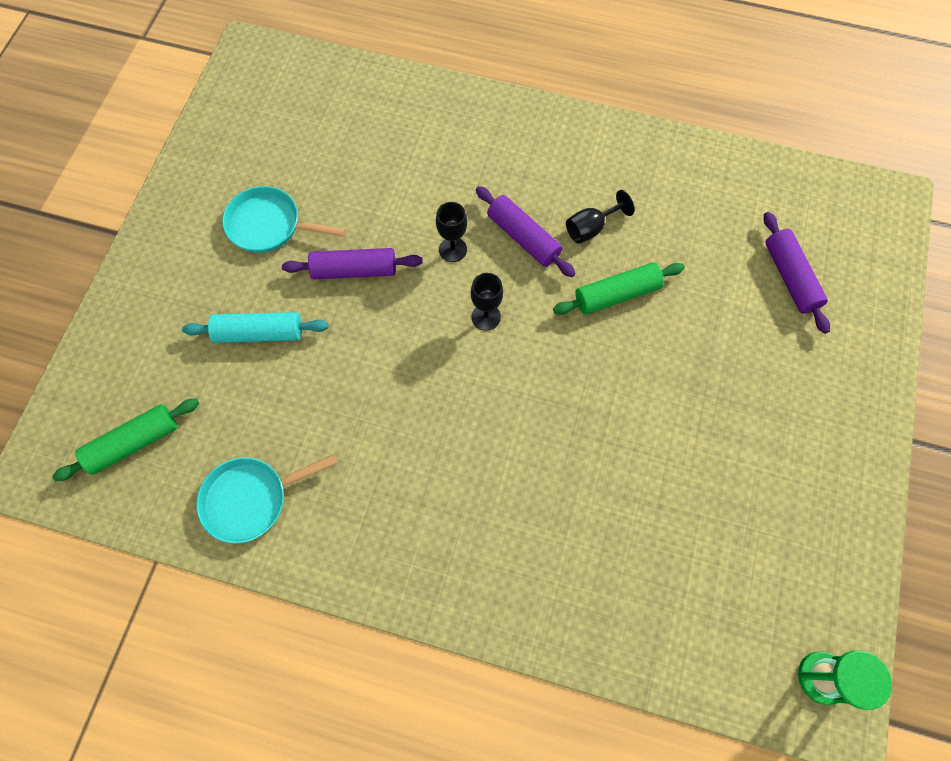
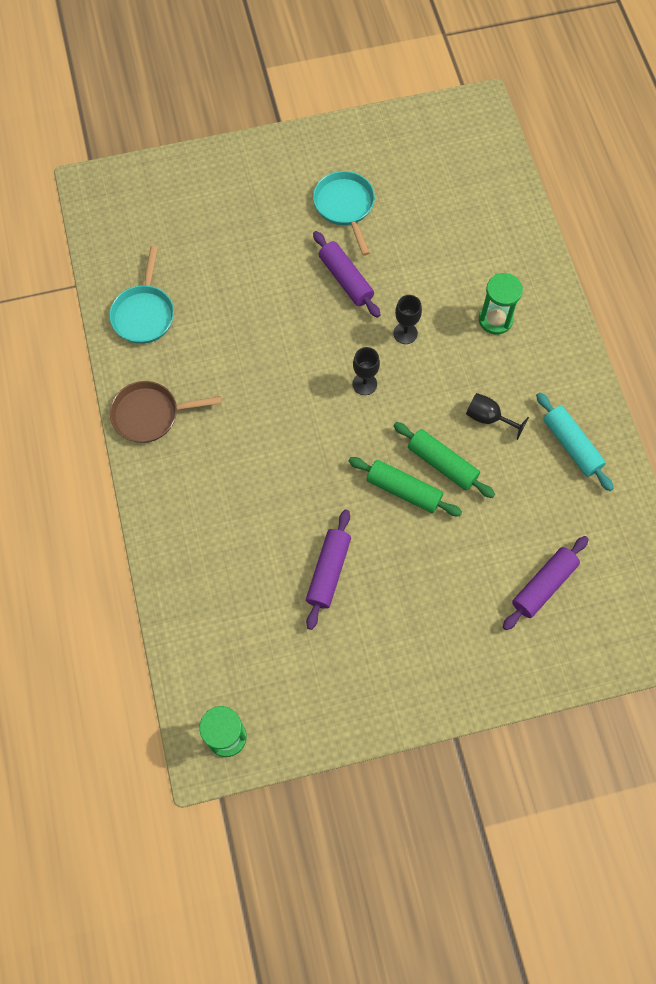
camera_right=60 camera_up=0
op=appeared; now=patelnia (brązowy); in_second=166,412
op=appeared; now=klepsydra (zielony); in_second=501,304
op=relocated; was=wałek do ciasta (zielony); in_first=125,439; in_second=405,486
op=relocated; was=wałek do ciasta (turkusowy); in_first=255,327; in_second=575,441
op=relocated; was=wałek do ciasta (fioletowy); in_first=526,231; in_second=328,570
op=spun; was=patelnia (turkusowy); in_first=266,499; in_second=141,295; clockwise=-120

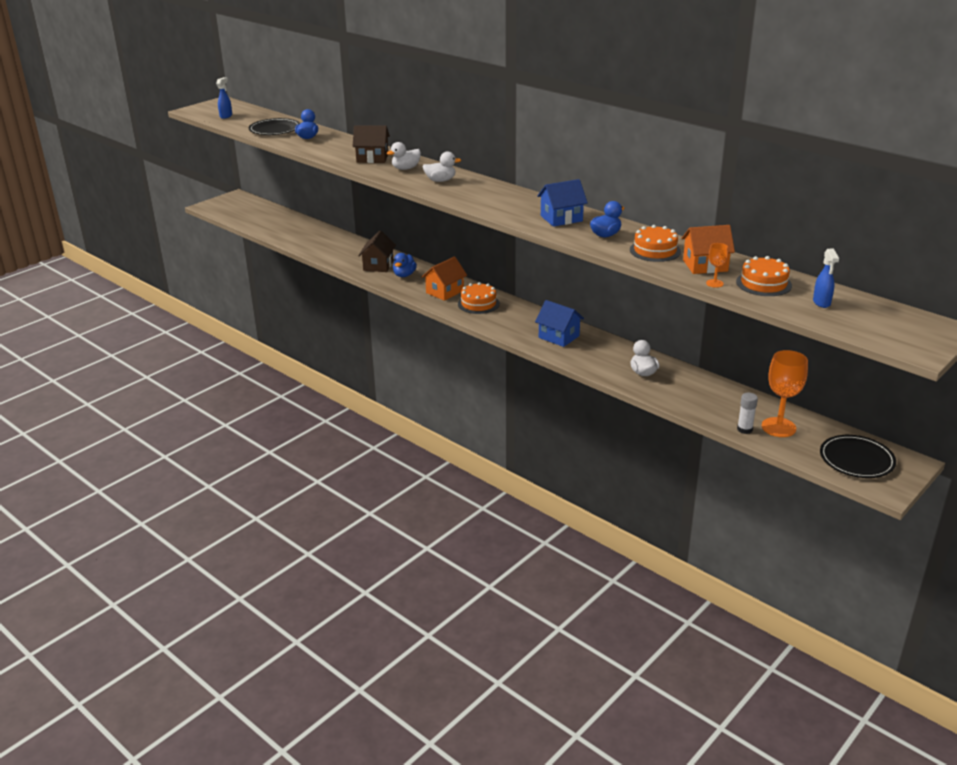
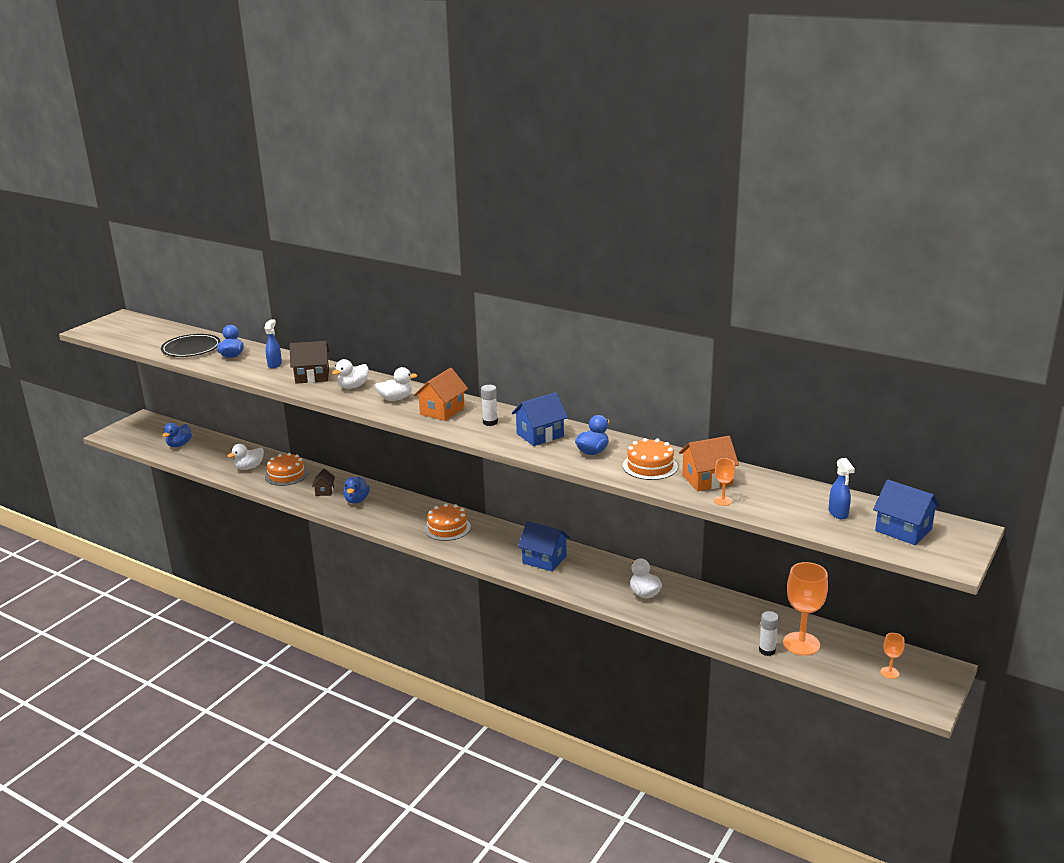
camera_right=-10 camera_up=-5
op=appeared; now=kaczka (niebieski); in_second=177,435
op=appeared; now=kaczka (biały); in_second=245,457
op=appeared; now=klej w sztyfcie (biały); in_second=489,405
op=appeared; now=domek (niebieski); in_second=907,512
op=relocated; was=spryskiwacz (niebieski); in_first=224,98; in_second=273,344
op=relocated; was=domek (pomarańczowy); in_first=444,278; in_second=441,394
op=relocated; was=tort (pomarańczowy); in_first=764,276; in_second=286,469
op=exchanged; was=talerz (czarny); now=kielich (pomarańczowy); in_first=858,456; in_second=892,656
op=size; was=domek (brązowy); in_first=377,251; in_second=323,482; ratio=0.58

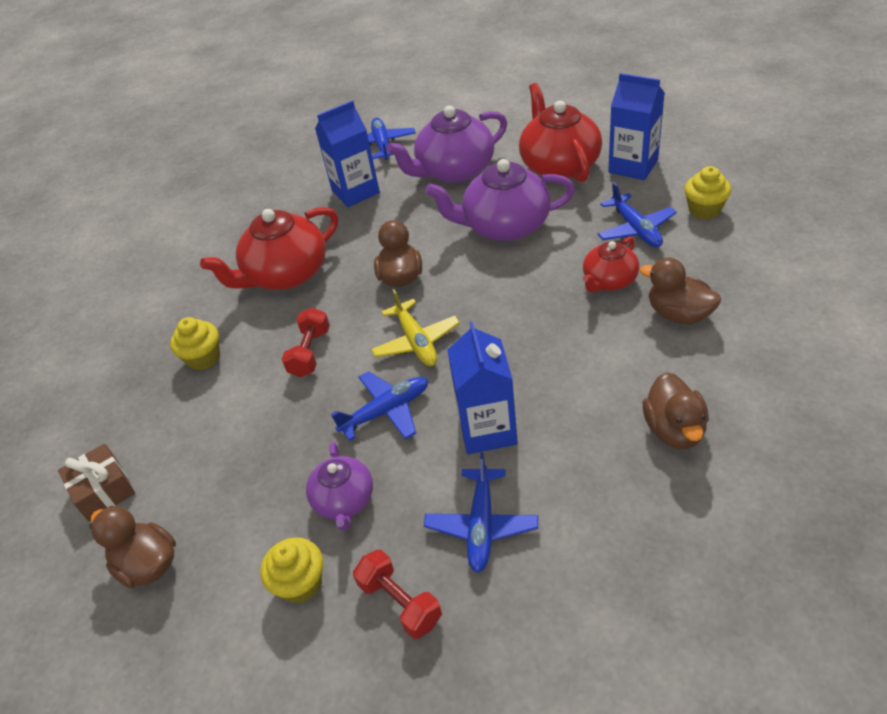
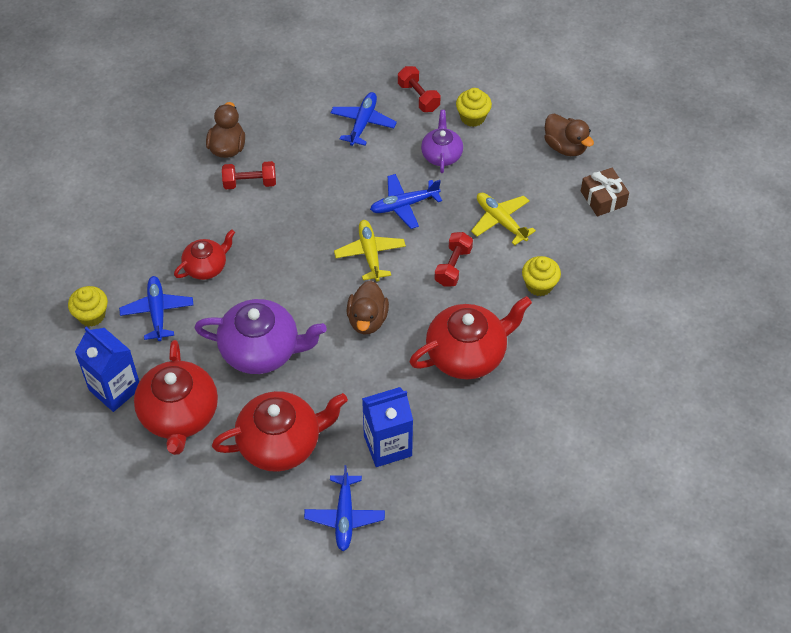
camera_right=-175 camera_up=10
op=missing; was=karton mleka (niebieski); in_first=482,387
op=missing; was=kaczka (brązowy); in_first=680,291
op=appeared; now=hantel (czerwony); in_second=249,175
op=appeared; now=samolot (żółty); in_second=503,219
op=colour; was=imbryk (fioletowy); now=imbryk (czerwony); in_first=446,144; in_second=280,431

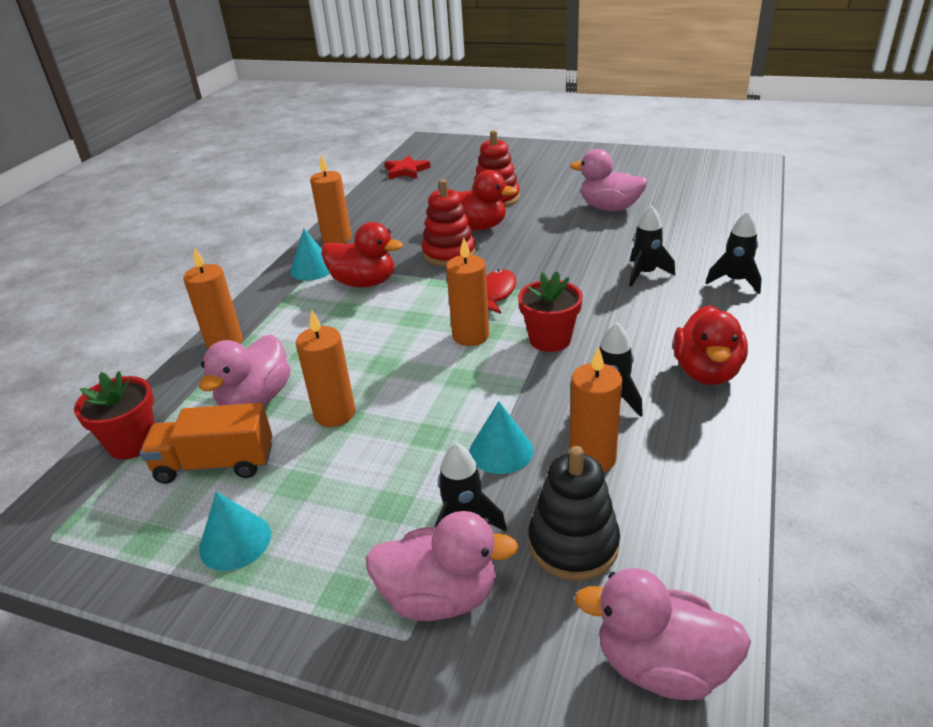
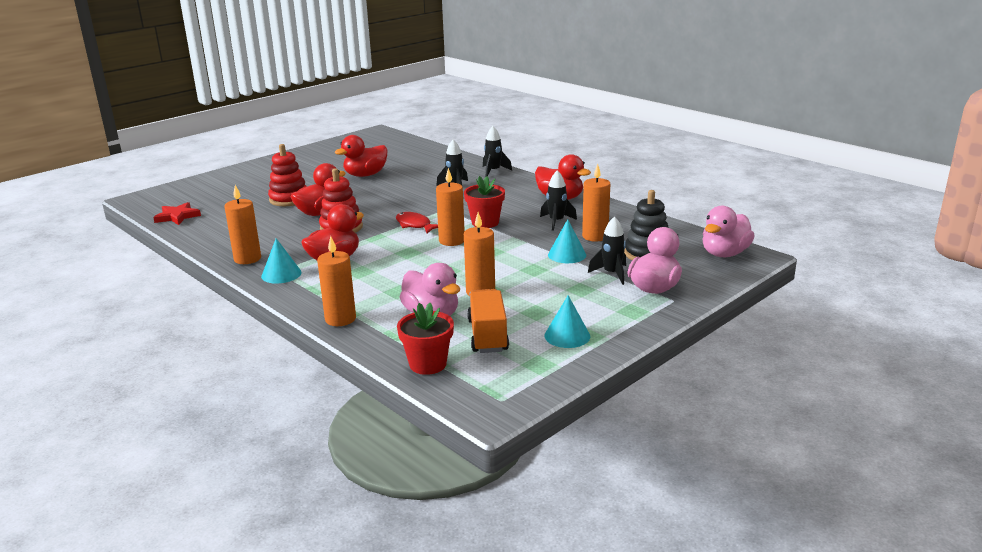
camera_right=-65 camera_up=-10
op=colour; was=kaczka (różowy); now=kaczka (czerwony); in_first=608,180; in_second=361,156
op=spun; was=ciężarówka (pomarańczowy); in_first=206,443; in_second=488,321; clockwise=150

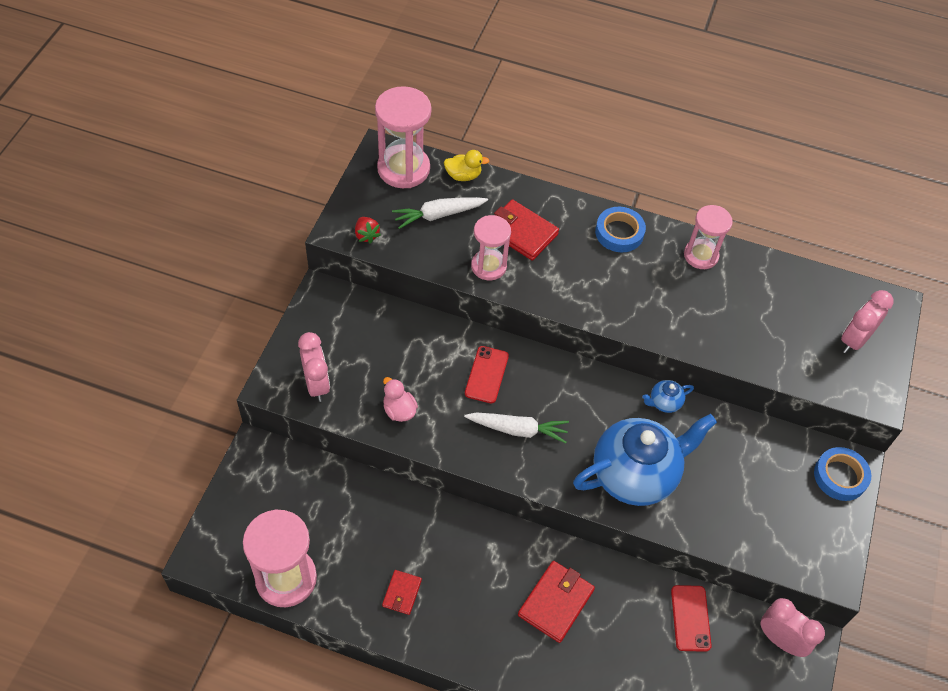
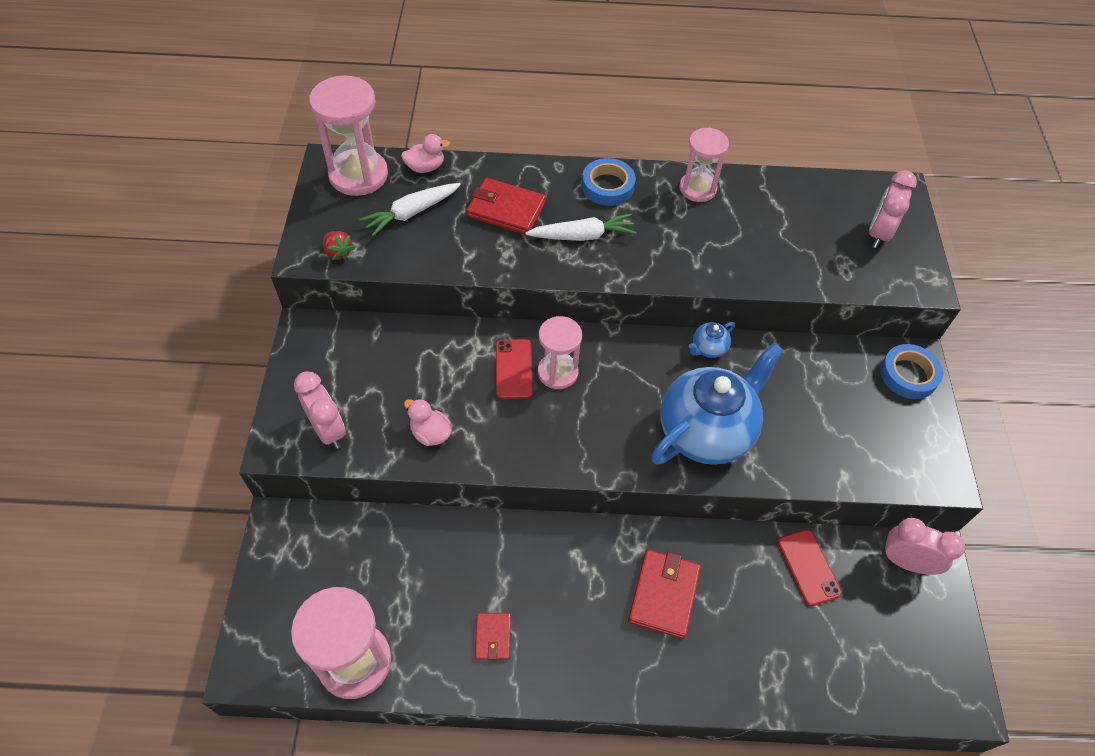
camera_right=-15 camera_up=0
op=relocated; was=marchewka (biały); in_first=516,427; in_second=581,227
op=relocated; was=klepsydra (różowy); in_first=491,247; in_second=560,352
op=colour; was=kaczka (żółty); now=kaczka (różowy); in_first=466,165; in_second=425,153

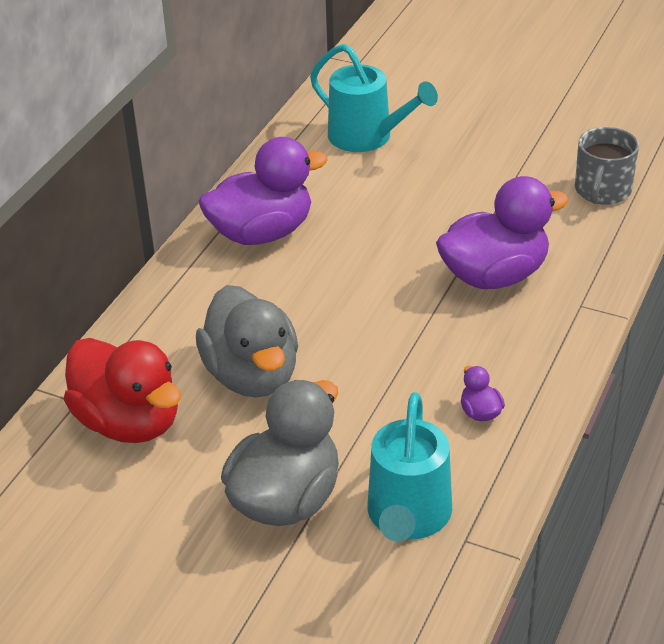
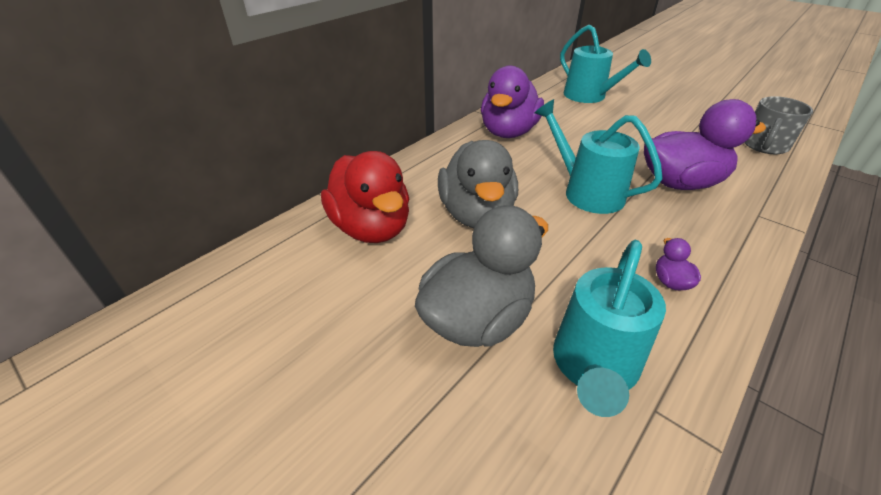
camera_right=15 camera_up=0
op=appeared; now=konewka (turkusowy); in_second=599,156
op=spun; was=kaczka (fioletowy); in_first=263,191; in_second=512,102; clockwise=120

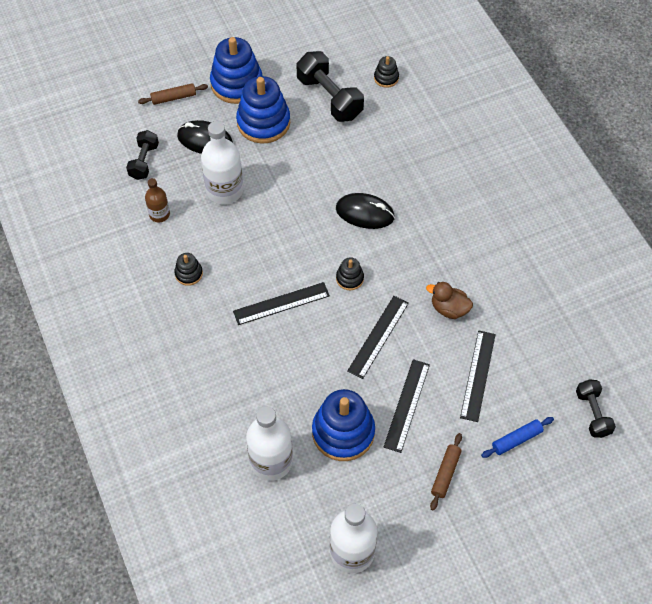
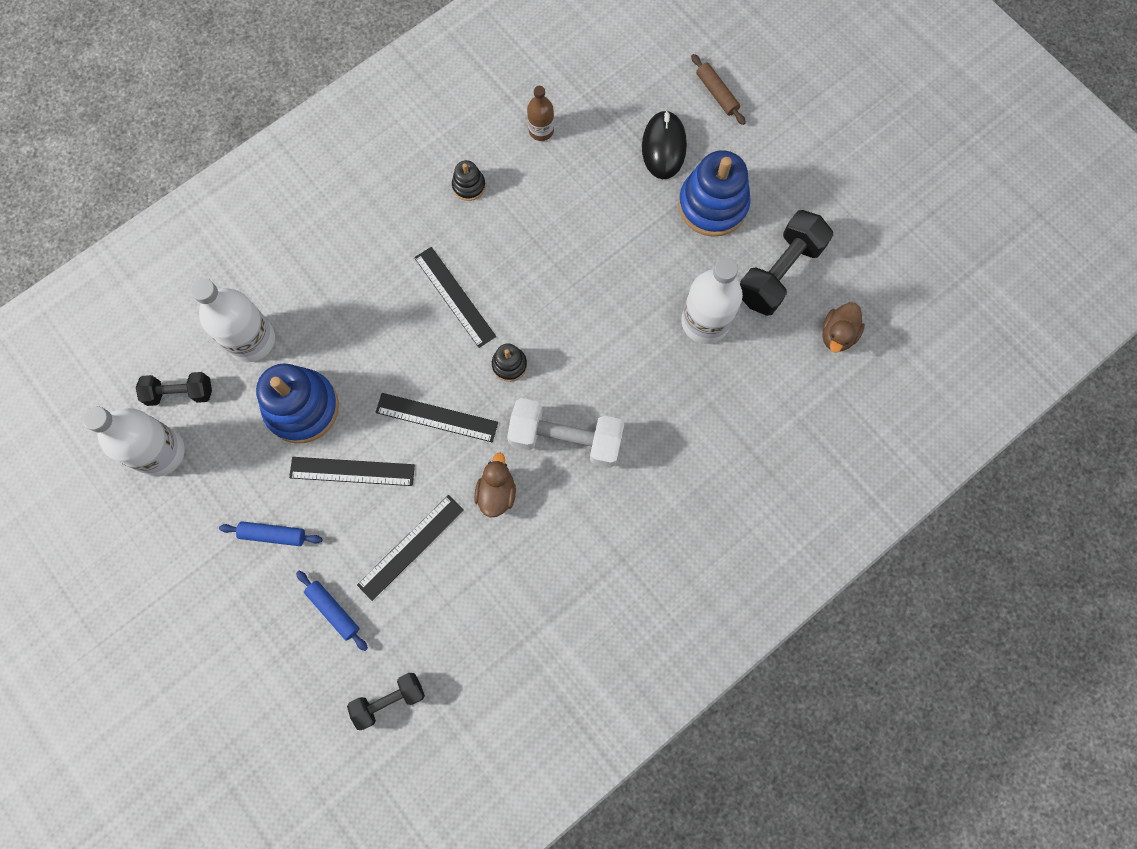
camera_right=75 camera_up=15
op=missing; was=zabawka nakładanka (niebieski); in_first=236,70
op=missing; was=myszka (czarny); in_first=365,211
op=appeared; now=hantel (biały); in_second=565,433
op=relocated; was=hantel (czarny); in_first=142,155; in_second=174,389
op=relocated; was=butelka (biały); in_first=222,162; in_second=712,301
op=exchanged; was=zabawka nakładanka (czarny); now=kaczka (brązowy); in_first=386,72; in_second=843,327
op=colour; was=wałek do ciasta (brązowy); now=wałek do ciasta (niebieski); in_first=446,471; in_second=270,533
op=spun; was=linijka (czarny); in_first=478,376; in_second=410,548; clockwise=-45

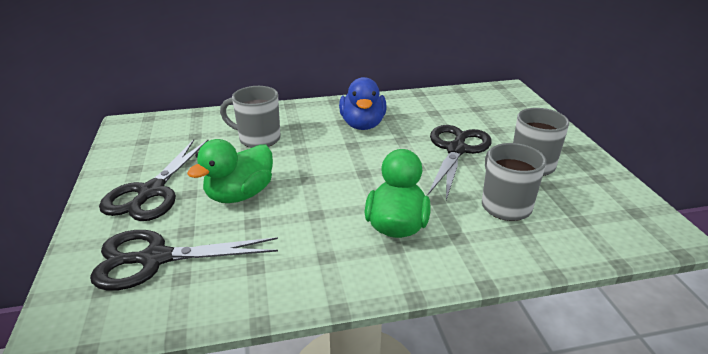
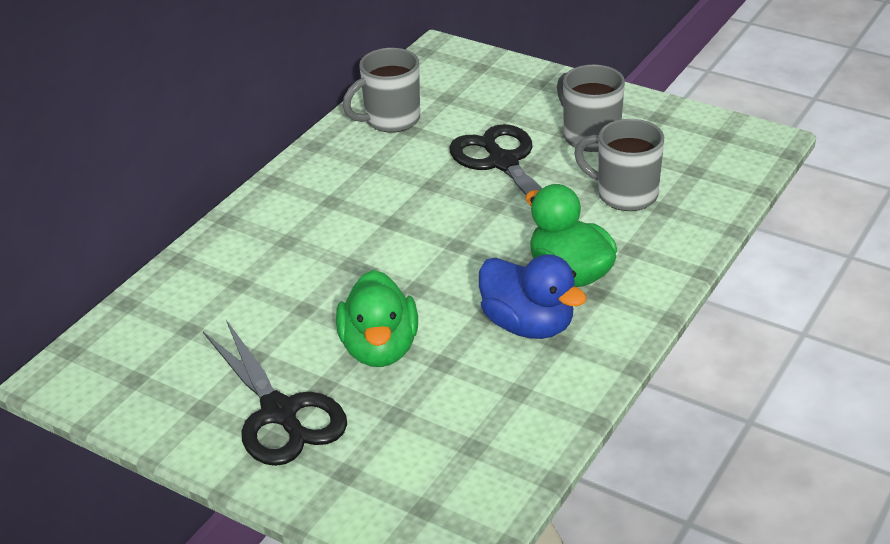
camera_right=-45 camera_up=5
op=missing; was=nożyczki (czarny); in_first=184,260
op=relocated; was=kubek (szary); in_first=250,117; in_second=381,90
op=relocated; was=kaczka (niebieski); in_first=362,103; in_second=533,296

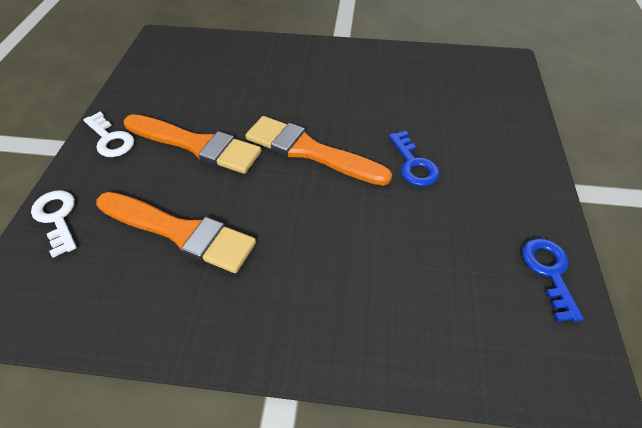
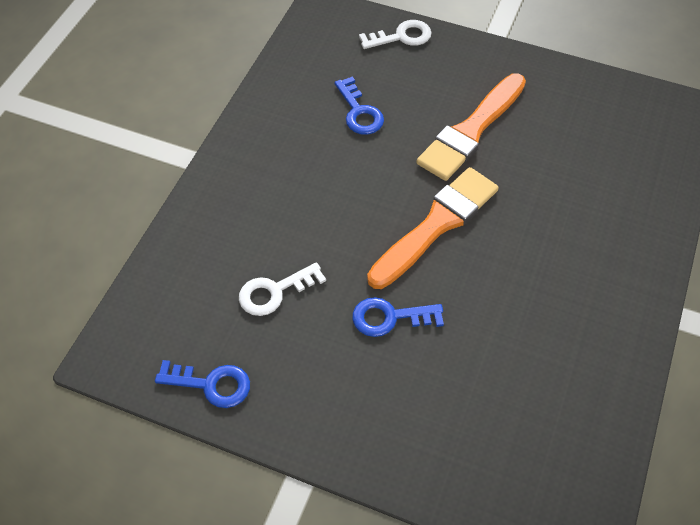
camera_right=105 camera_up=5
op=relocated; was=klucz (biały); in_first=108,134; in_second=282,289
op=exchanged; was=pędzel (pomarańczowy); now=klucz (niebieski); in_first=176,232; in_second=359,105

